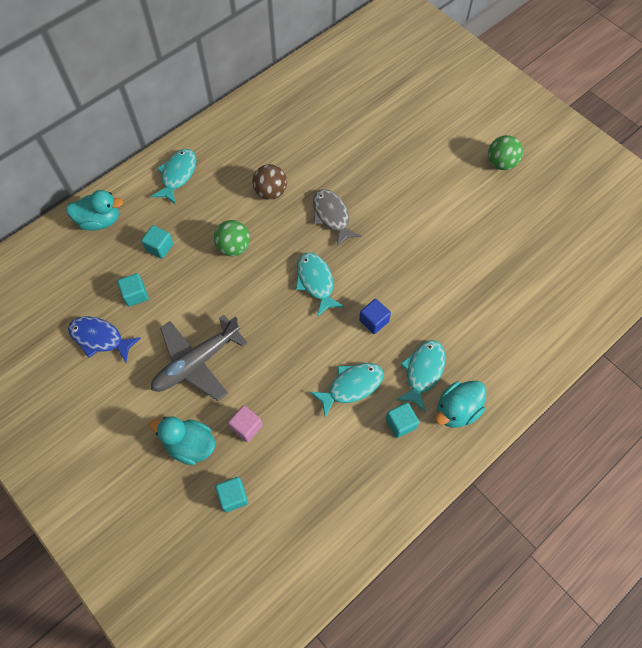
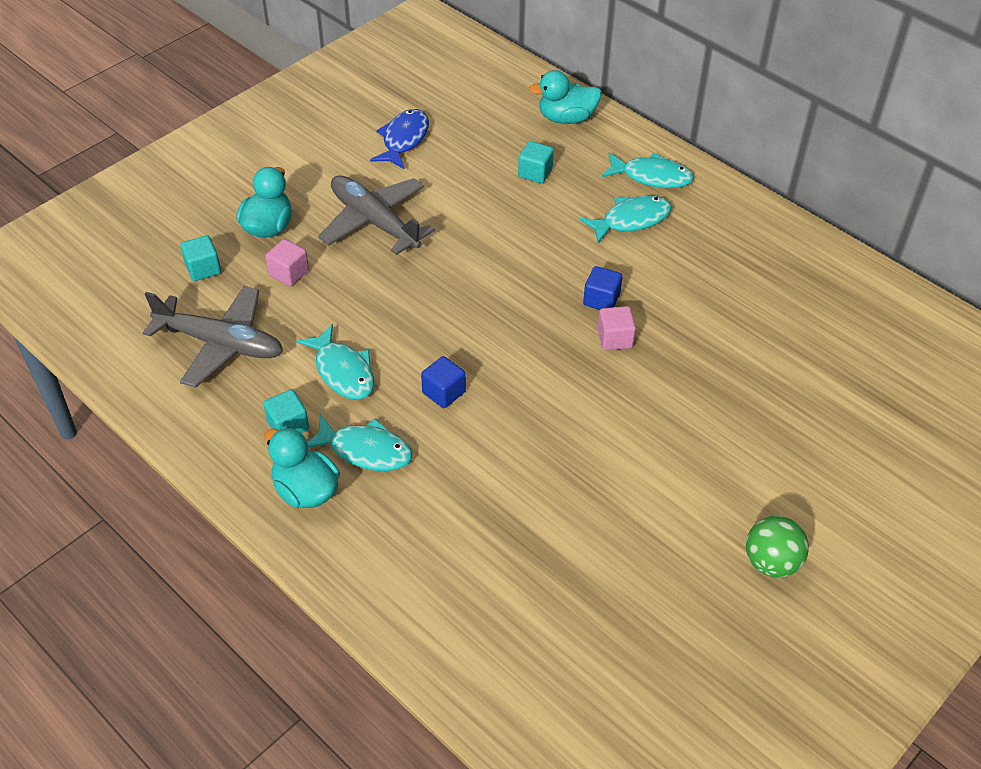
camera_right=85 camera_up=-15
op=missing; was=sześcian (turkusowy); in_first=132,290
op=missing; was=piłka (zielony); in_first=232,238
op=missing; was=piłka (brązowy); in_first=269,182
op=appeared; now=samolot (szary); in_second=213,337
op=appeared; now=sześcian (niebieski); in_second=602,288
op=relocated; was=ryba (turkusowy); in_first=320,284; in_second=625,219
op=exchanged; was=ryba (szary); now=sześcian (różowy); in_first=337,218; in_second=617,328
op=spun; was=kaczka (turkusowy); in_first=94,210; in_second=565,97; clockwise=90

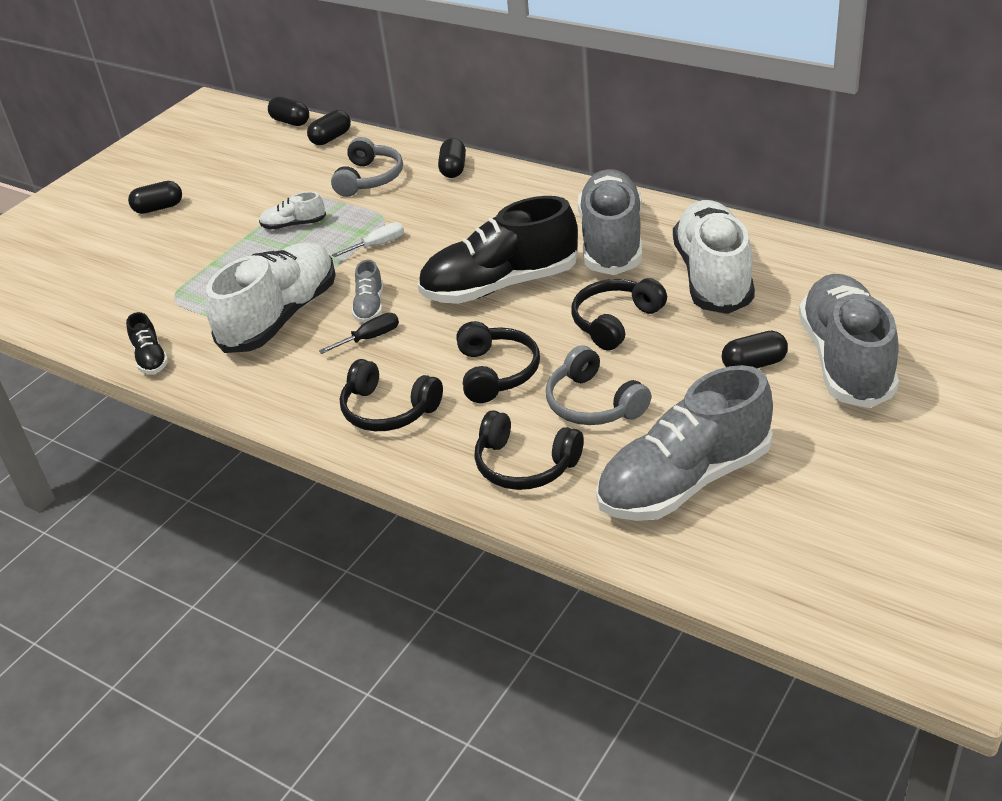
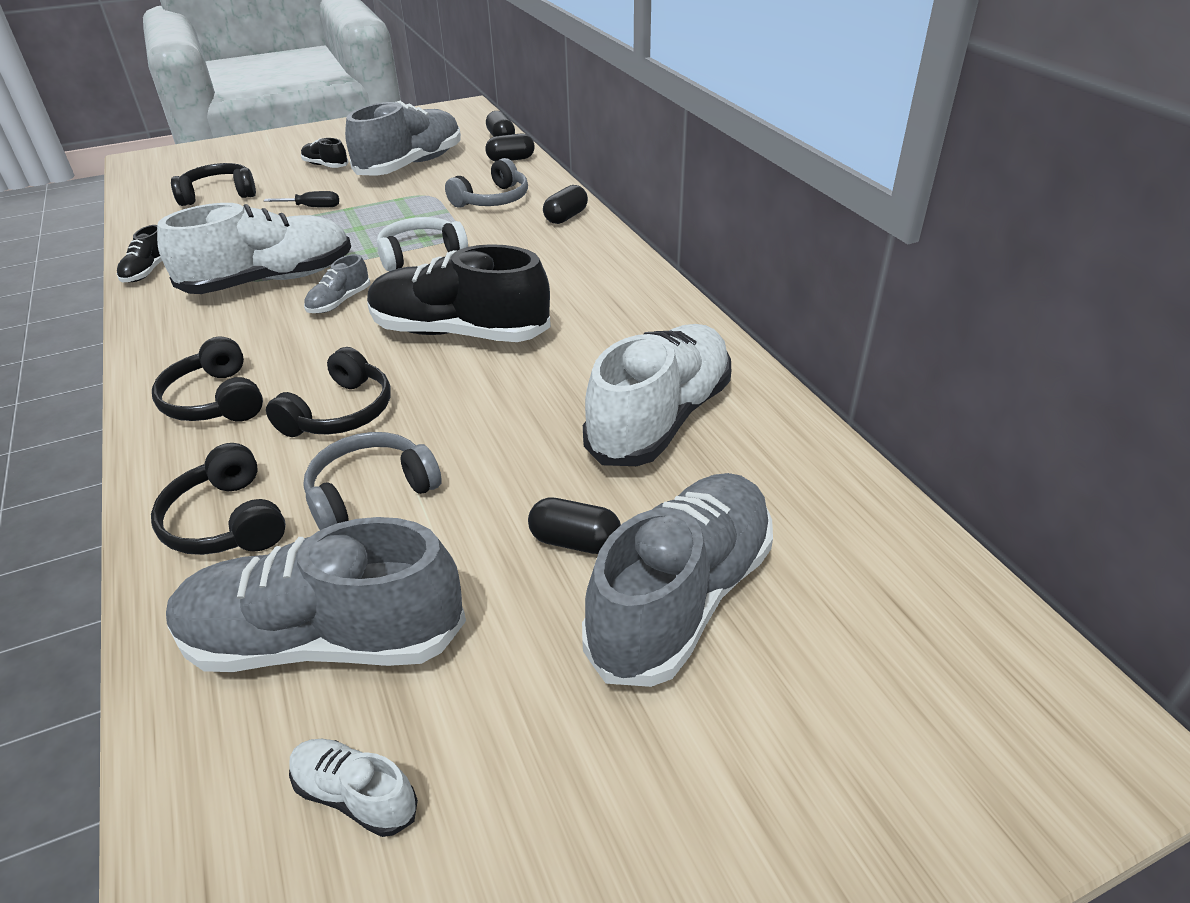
camera_right=30 camera_up=0
op=relocated; was=but (biały); in_first=292,210; in_second=353,788
op=relocated; was=śrubokręt (czarny); in_first=359,333; in_second=301,199
op=relocated; was=słuchawki (czarny); in_first=619,314; in_second=213,184
op=relocated; was=but (szary); in_first=610,222; in_second=403,138
op=exchanged; was=kapsułka (czarny); now=but (czarny); in_first=155,197; in_second=325,153
op=exchanged; was=śrubokręt (biały); now=słuchawki (biały); in_first=368,239; in_second=422,244
op=spun; was=słuchawki (szary); in_first=598,385; in_second=372,481; clockwise=60

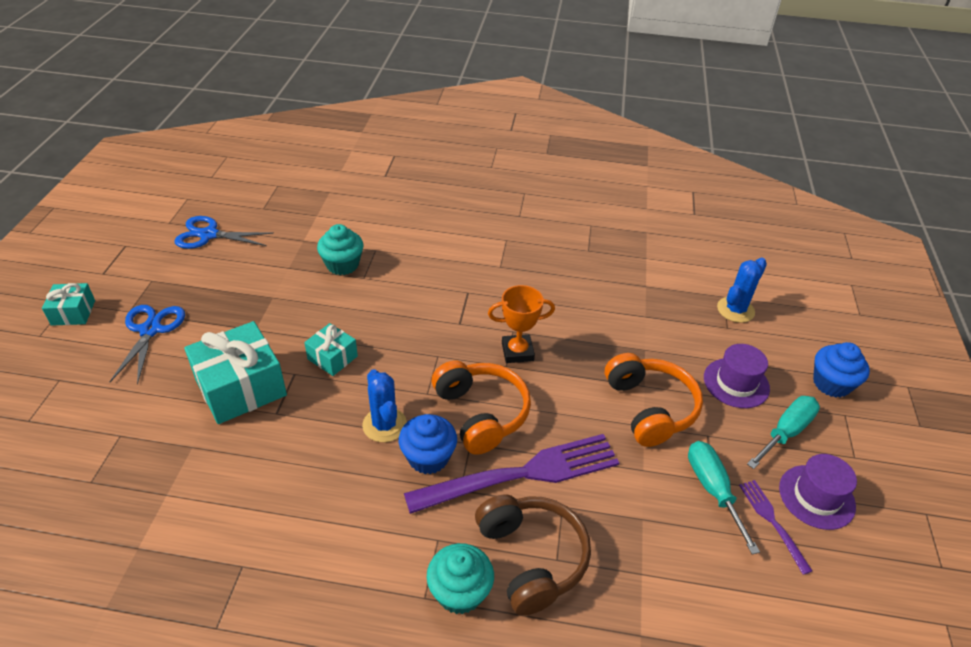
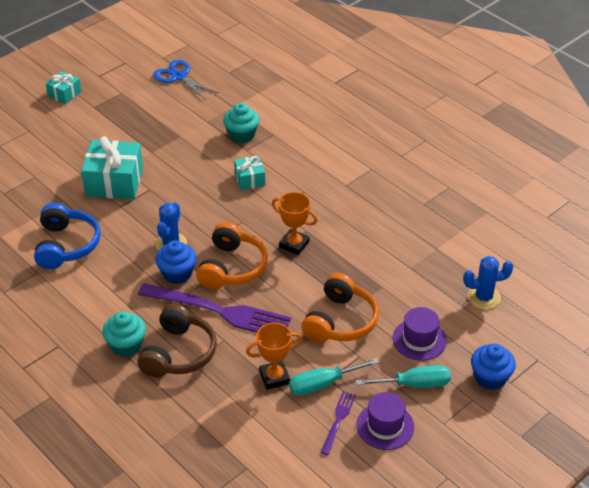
camera_right=40 camera_up=0
op=missing; was=nożyczki (niebieski); in_first=147,345
op=appeared; now=słuchawki (niebieski); in_second=67,236
op=appeared; now=puchar (pomarańczowy); in_second=274,356
op=relocated; was=prezent (turkusowy); in_first=331,349; in_second=249,173
op=spun; was=śrubokręt (turkusowy); in_first=724,498; in_second=334,377; clockwise=-135

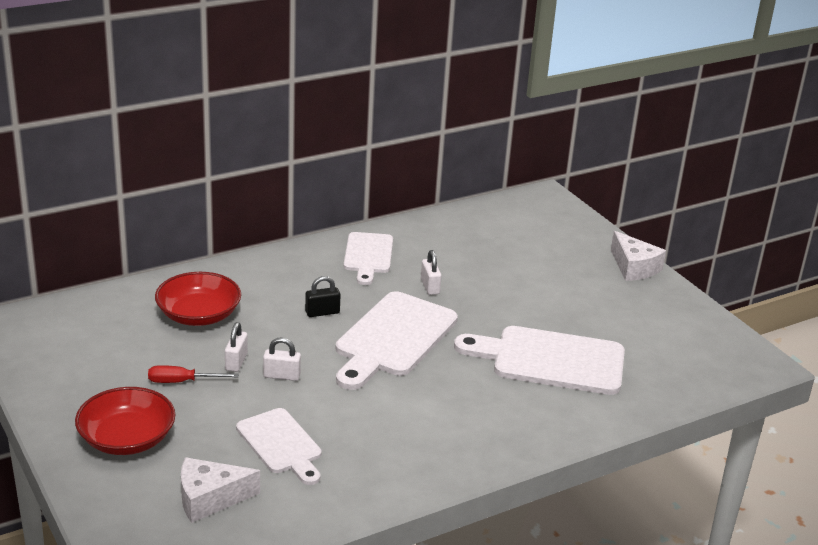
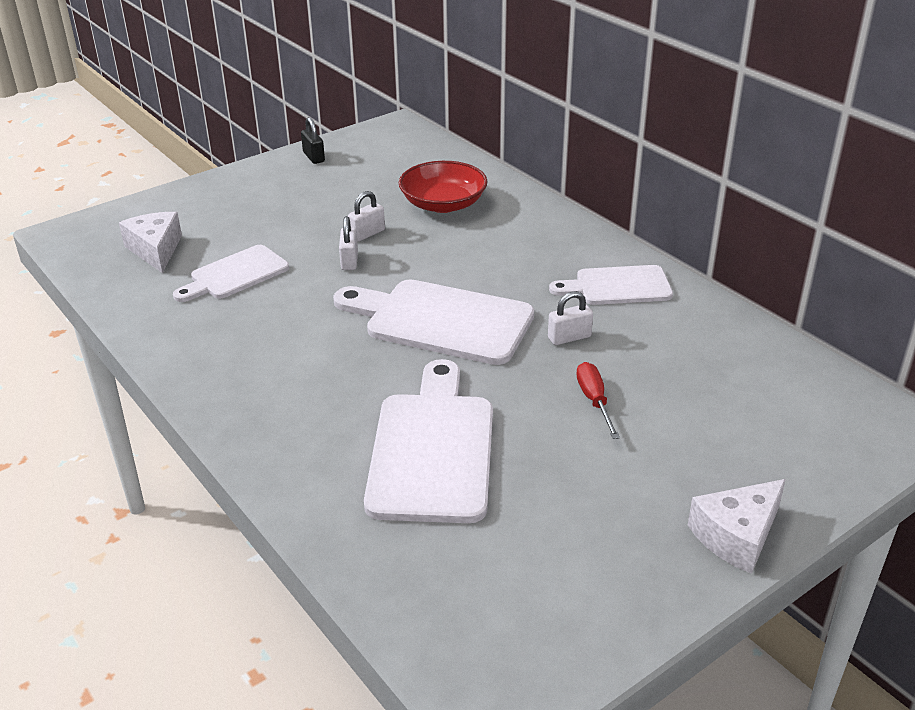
camera_right=85 camera_up=5
op=missing; was=miska (czerwony); in_first=125,421
op=relocated; was=śrubokręt (czerwony); in_first=193,374; in_second=598,400
op=relocated; was=kłódka (czarny); in_first=323,296; in_second=313,140
op=spun; was=kłódka (biały); in_first=236,347; in_second=366,216; clockwise=-45

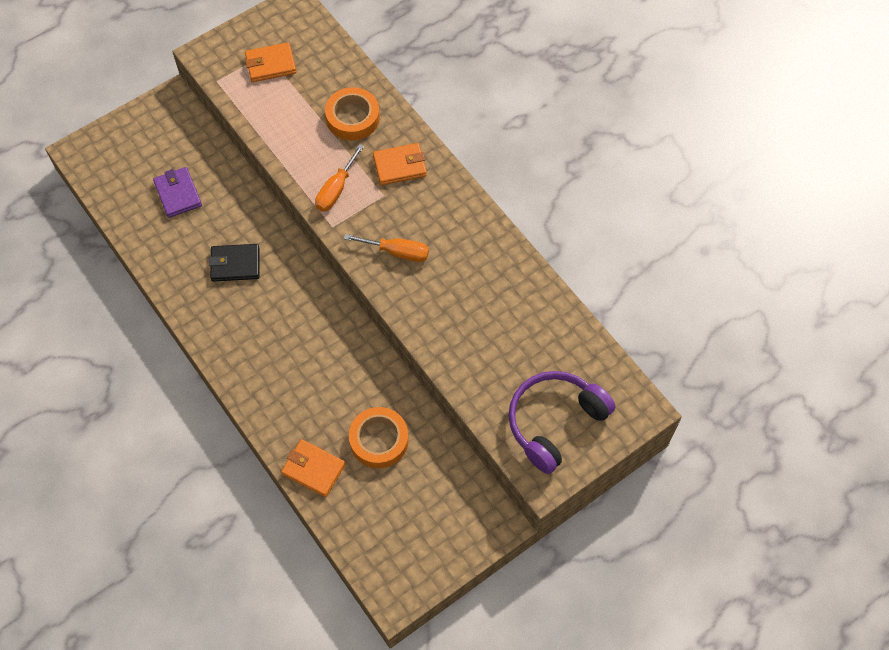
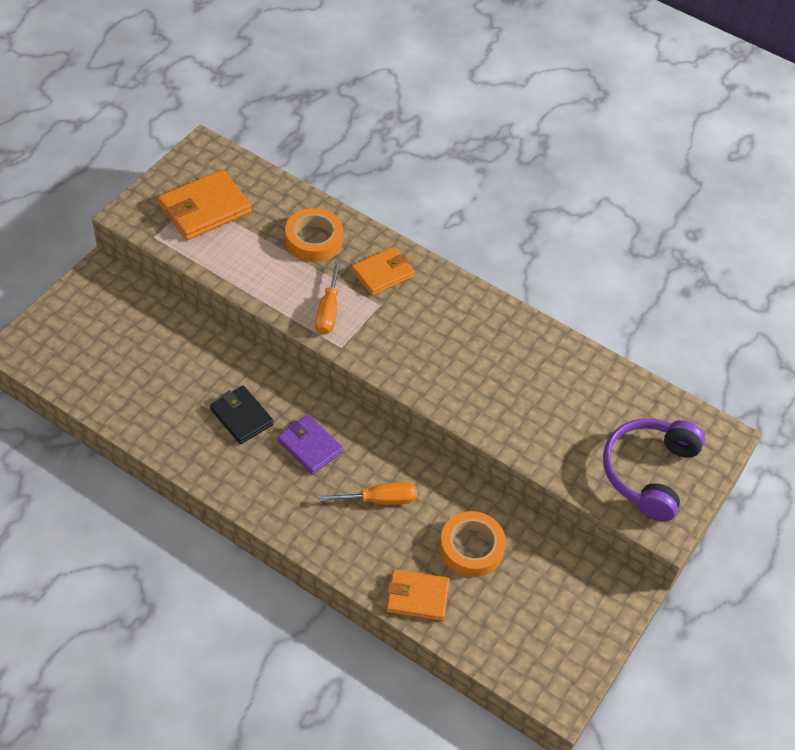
camera_right=-25 camera_up=-10
op=relocated; was=portfel (fioletowy); in_first=177,192; in_second=310,445
op=relocated; was=śrubokręt (pomarańczowy); in_first=386,248; in_second=368,493
op=spun; was=portfel (czarny); in_first=234,263; in_second=242,415; clockwise=75
op=size; was=portfel (pomarańczowy); in_first=270,62; in_second=205,205; ratio=1.52

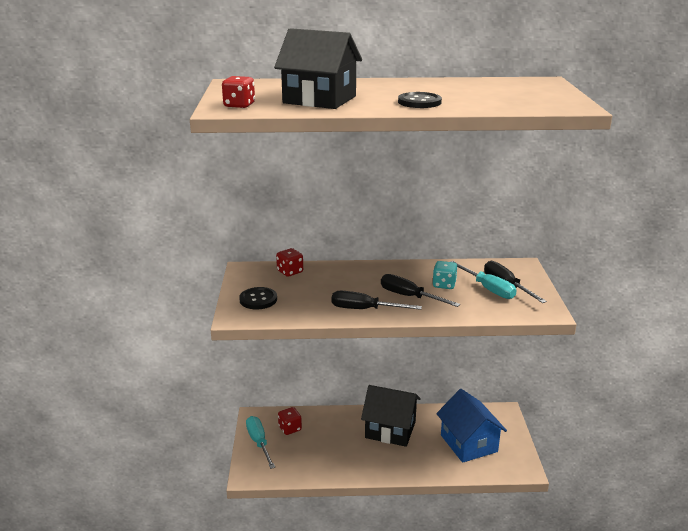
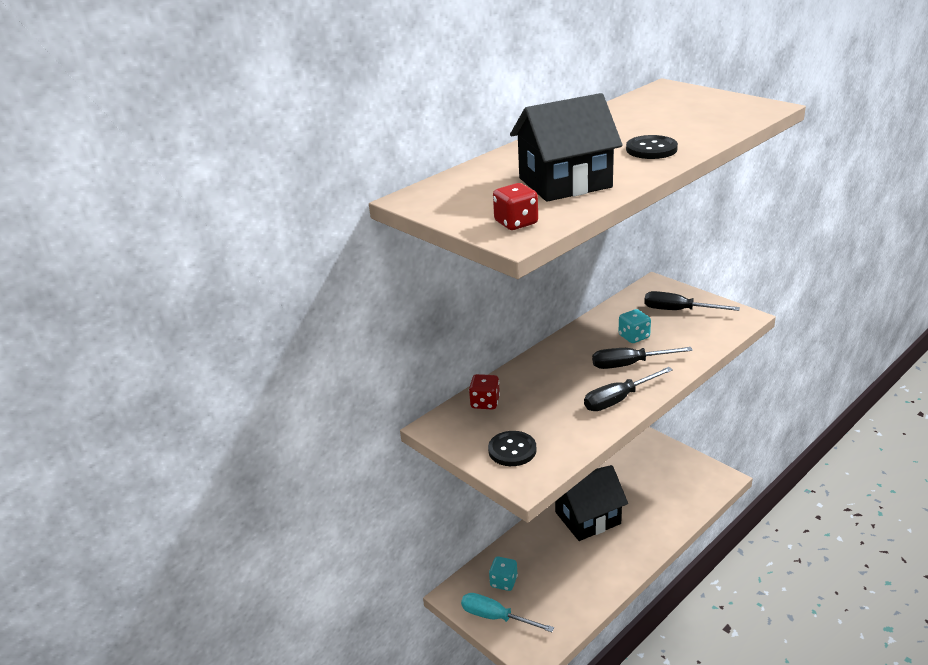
camera_right=-40 camera_up=5
op=missing; was=domek (niebieski); in_first=471,426
op=missing; was=śrubokręt (turkusowy); in_first=483,280
op=colour; was=kostka do gry (czerwony); now=kostka do gry (turkusowy); in_first=290,421; in_second=503,573

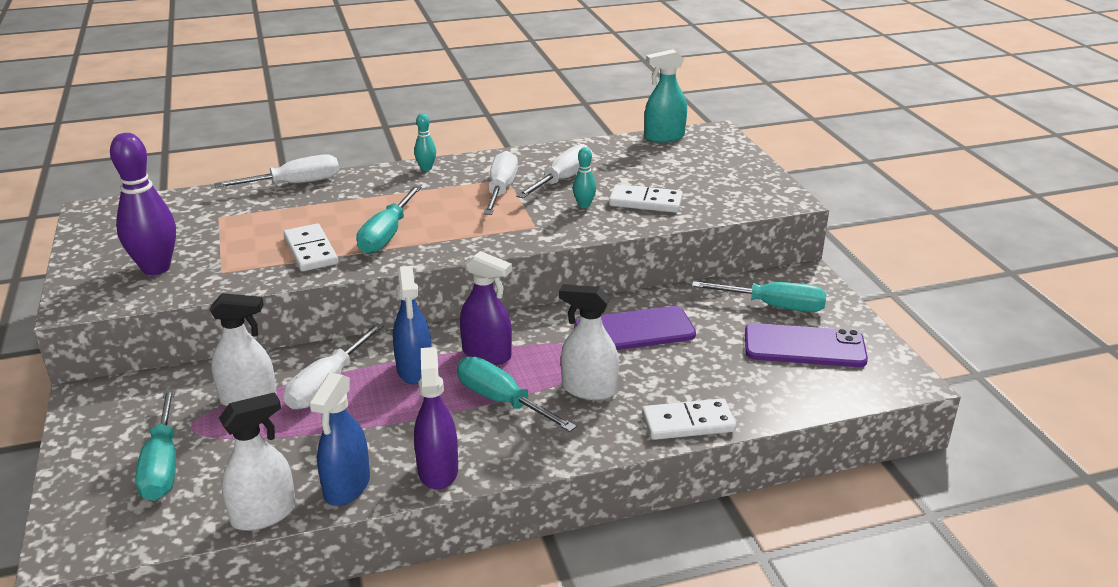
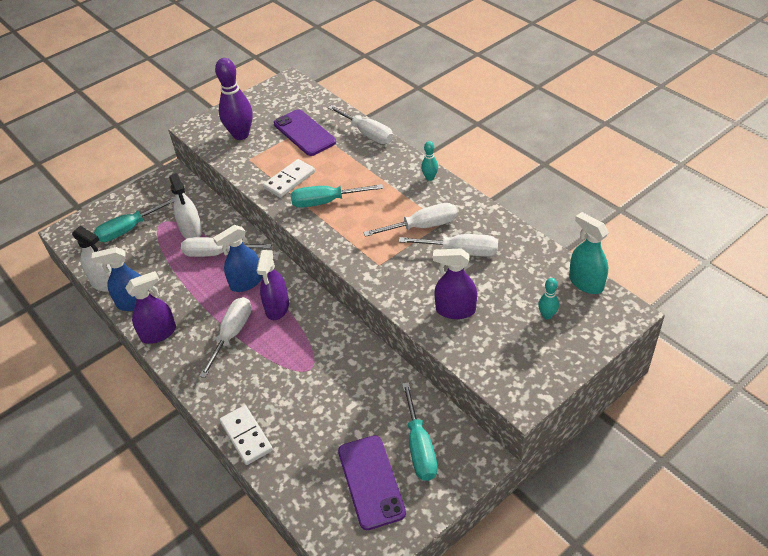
camera_right=70 camera_up=15
op=missing; was=spryskiwacz (biały); in_first=589,342
op=relocated; was=kręgiel (turkusowy); in_first=584,177; in_second=548,298
op=relocated; was=telefon (fioletowy); in_first=635,328; in_second=305,132
op=exchanged; was=kostka domina (biały); now=spryskiwacz (fioletowy); in_first=646,198; in_second=455,283
op=colour; was=śrubokręt (turkusowy); now=śrubokręt (biały); in_first=517,394; in_second=225,337

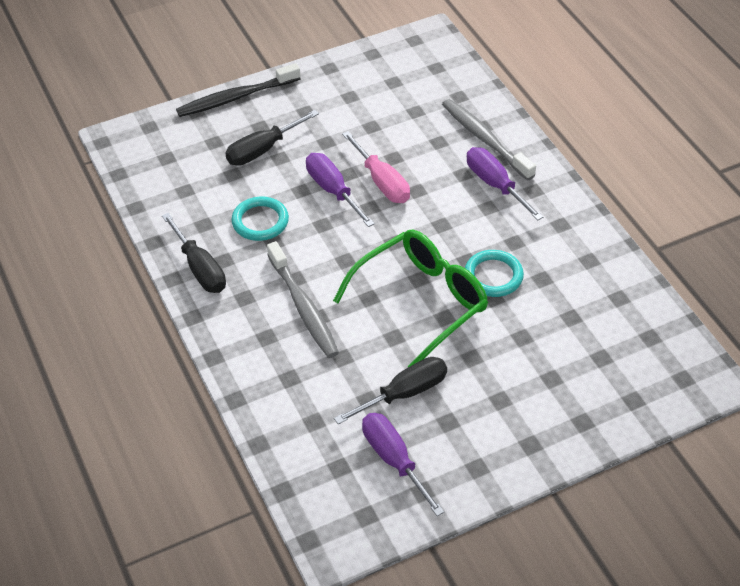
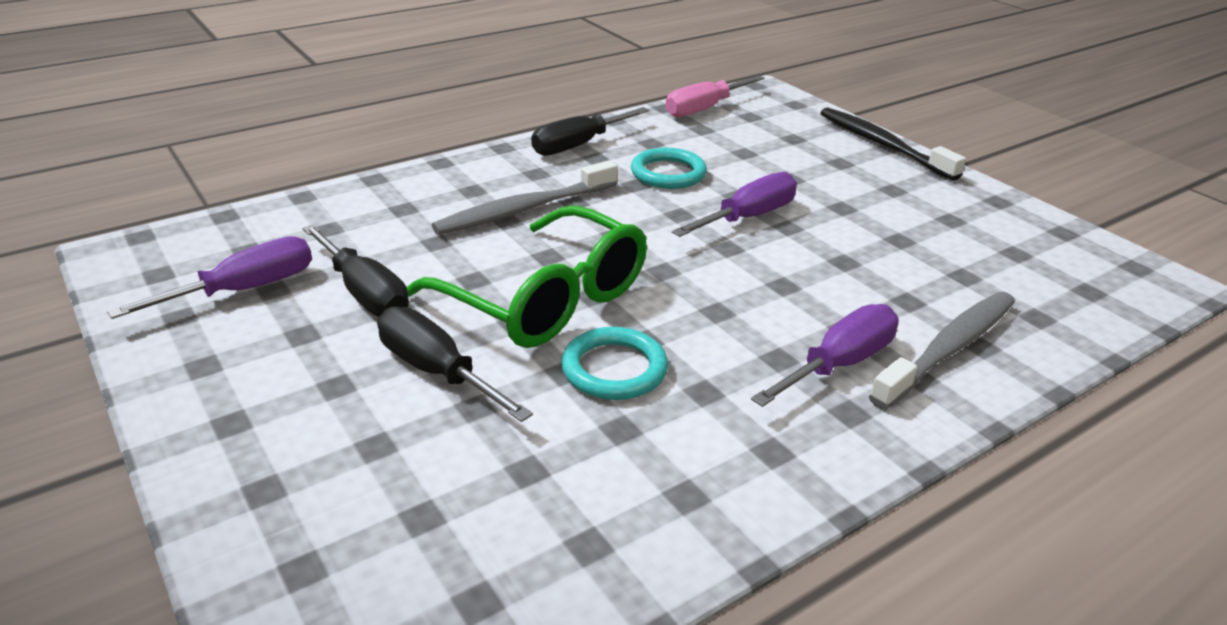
camera_right=80 camera_up=-15
op=relocated; was=śrubokręt (czarny); in_first=272,138; in_second=455,364
op=relocated; was=śrubokręt (różowy); in_first=376,167; in_second=715,96

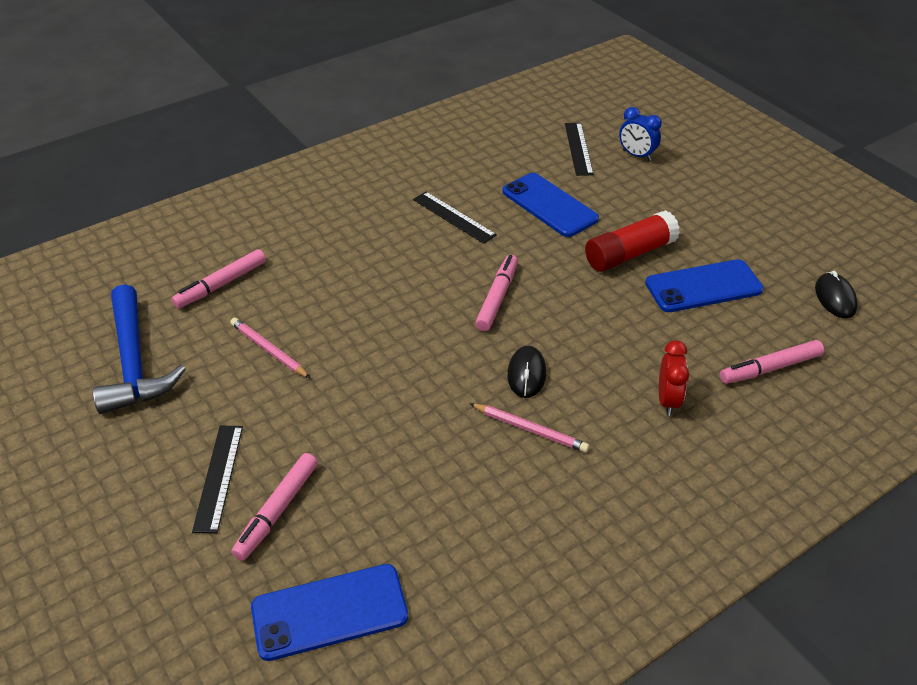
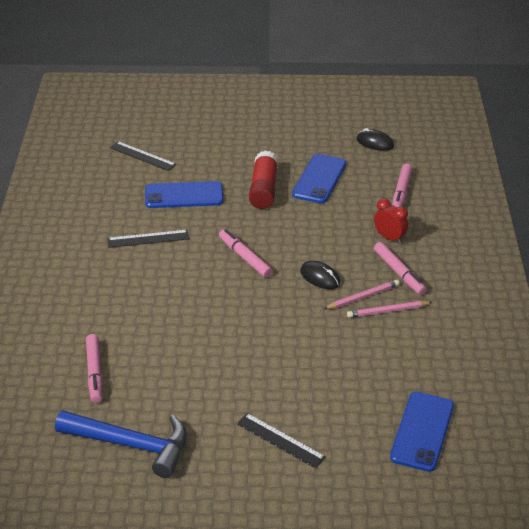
camera_right=-55 camera_up=-5
op=missing; was=budzik (niebieski); in_first=640,134
op=relocated; was=ołówek (różowy); in_first=270,348; in_second=389,309
op=relocated; was=flamaster (różowy); in_first=274,507; in_second=400,268

